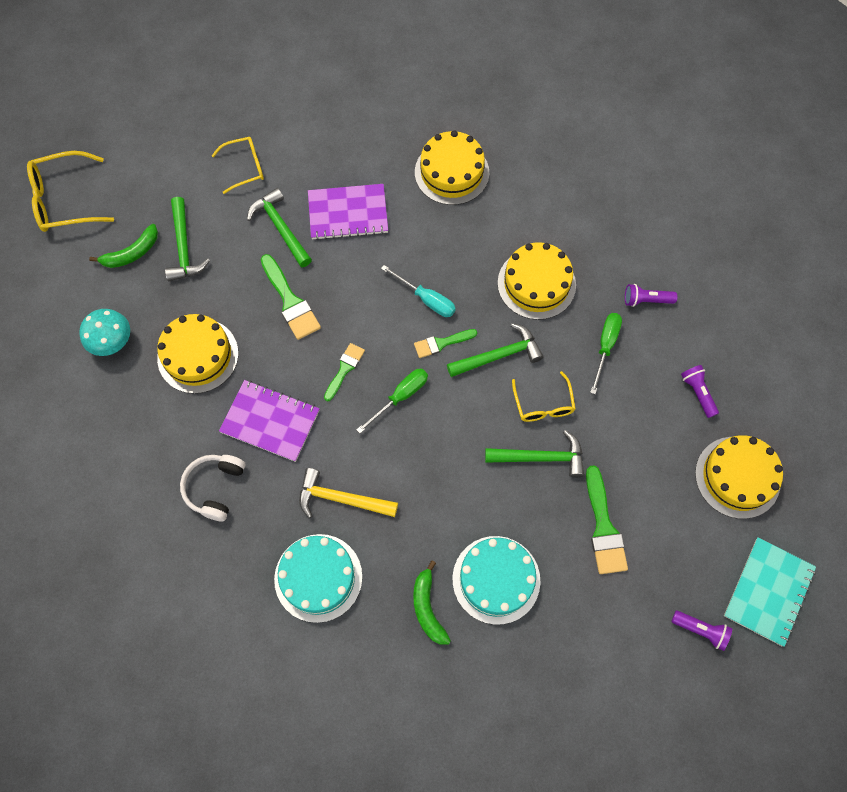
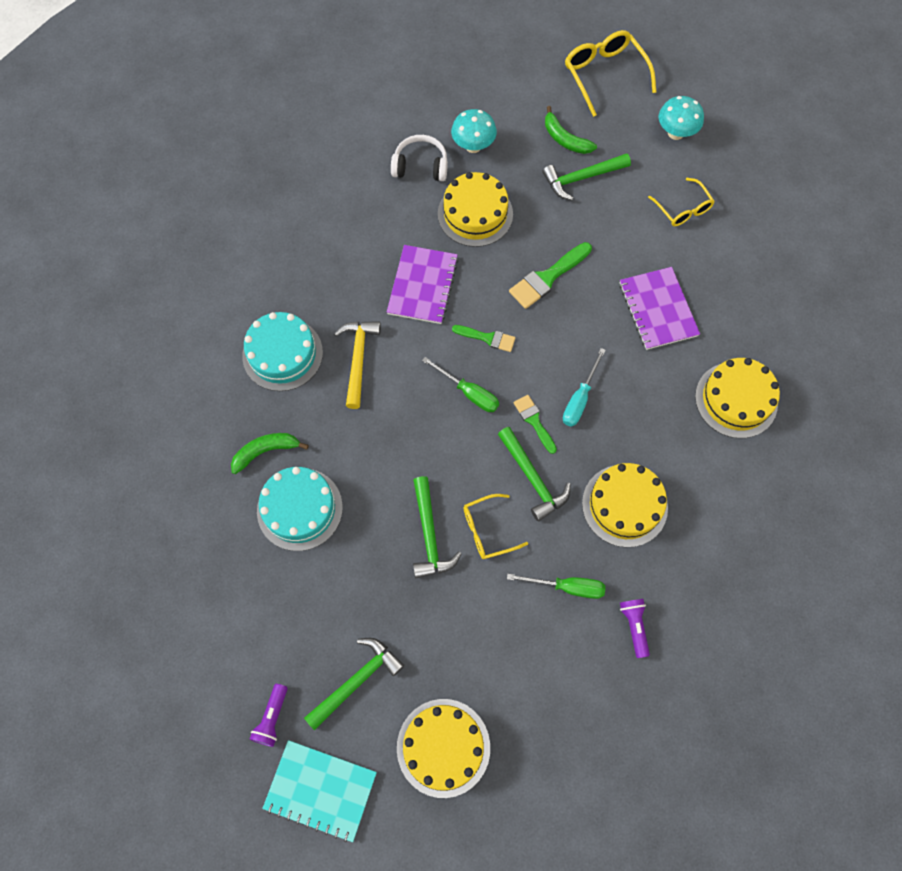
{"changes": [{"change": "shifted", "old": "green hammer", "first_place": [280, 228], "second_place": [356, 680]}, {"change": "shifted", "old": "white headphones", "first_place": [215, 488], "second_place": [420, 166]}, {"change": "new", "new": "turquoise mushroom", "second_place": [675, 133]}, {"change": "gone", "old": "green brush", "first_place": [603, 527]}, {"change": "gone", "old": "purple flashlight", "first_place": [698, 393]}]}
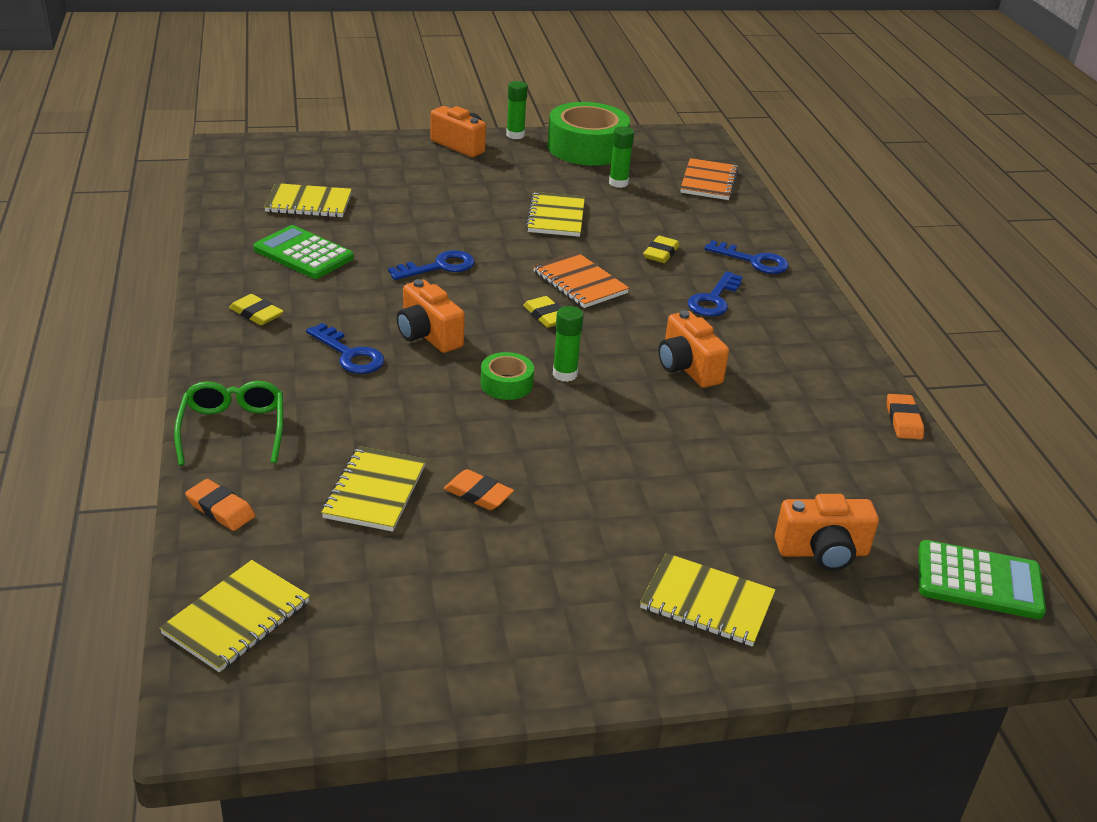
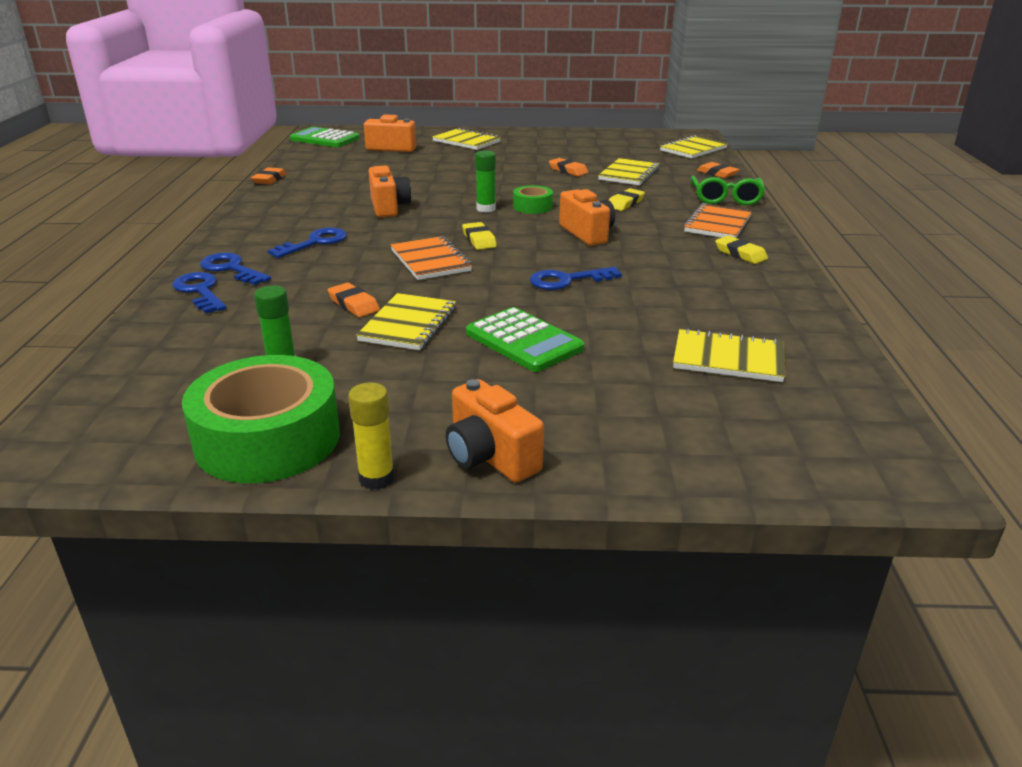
{"changes": [{"change": "shifted", "old": "blue key", "first_place": [350, 354], "second_place": [200, 291]}, {"change": "new", "new": "orange eraser", "second_place": [354, 304]}, {"change": "repainted", "old": "green glue stick", "new": "yellow glue stick", "first_place": [515, 135], "second_place": [376, 478]}, {"change": "shifted", "old": "green calculator", "first_place": [303, 254], "second_place": [524, 341]}, {"change": "shifted", "old": "yellow eraser", "first_place": [660, 253], "second_place": [625, 203]}, {"change": "shifted", "old": "orange notebook", "first_place": [708, 182], "second_place": [718, 224]}]}
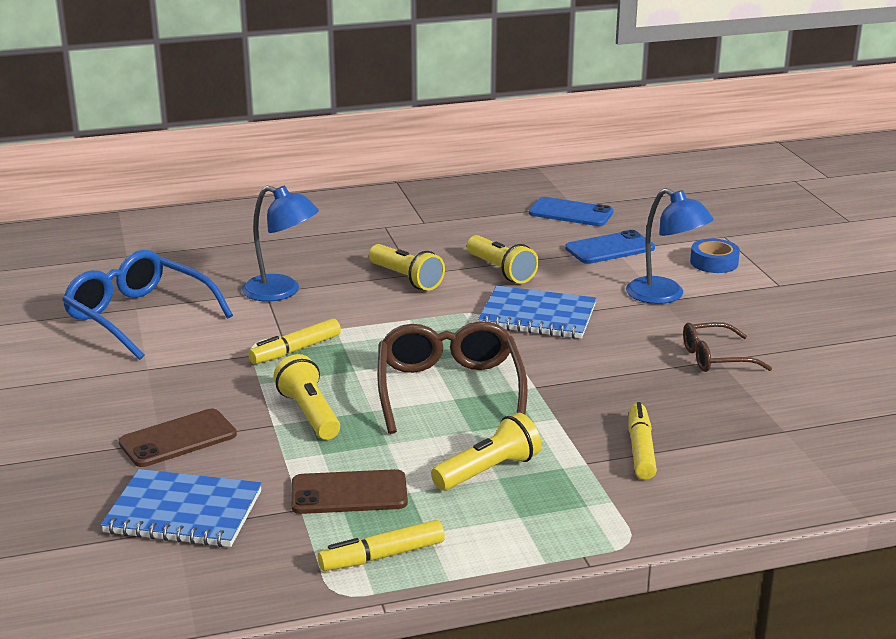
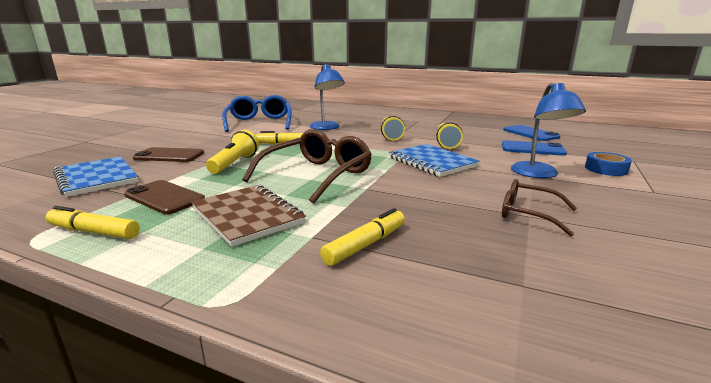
{"changes": [{"change": "swapped", "old": "yellow flashlight", "new": "brown notebook", "first_place": [488, 471], "second_place": [247, 216]}]}
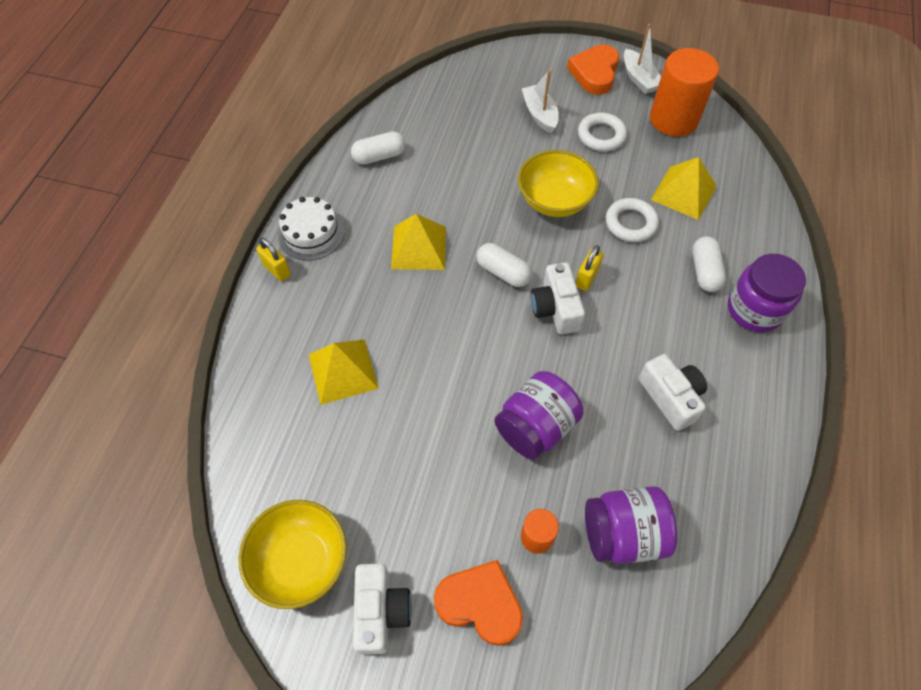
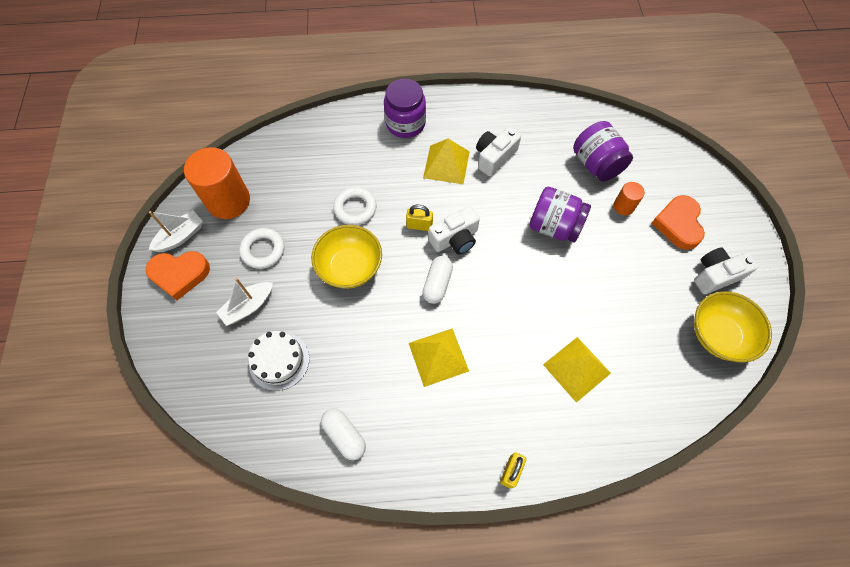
{"changes": [{"change": "shifted", "old": "white cake", "first_place": [311, 233], "second_place": [279, 361]}, {"change": "shifted", "old": "yellow pyramid", "first_place": [684, 192], "second_place": [446, 164]}, {"change": "gone", "old": "white capsule", "first_place": [704, 271]}]}
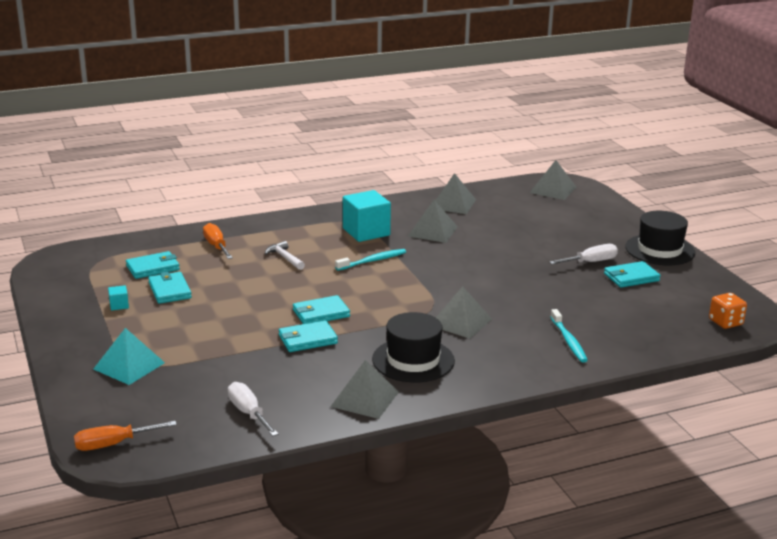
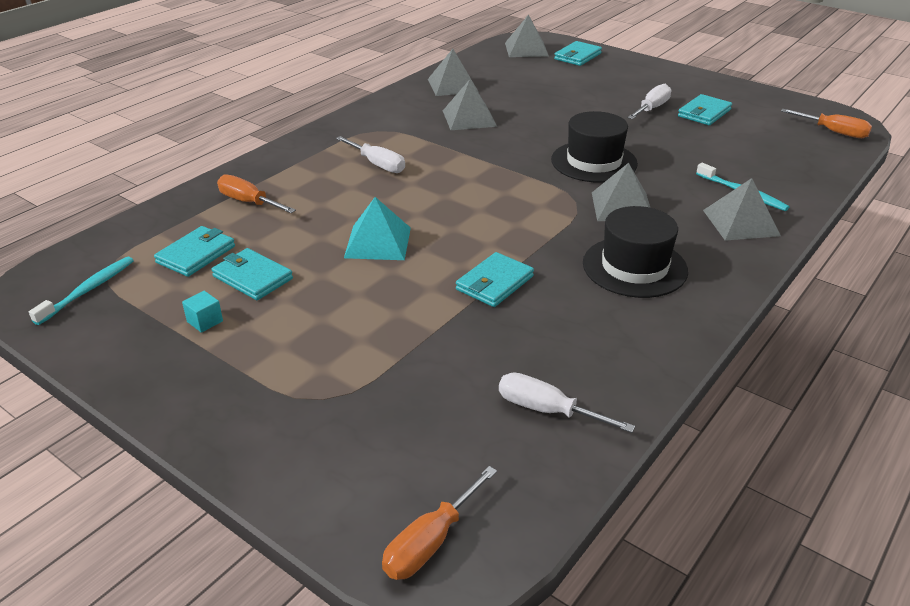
{"changes": [{"change": "shifted", "old": "turquoise toothbrush", "first_place": [372, 261], "second_place": [88, 290]}, {"change": "new", "new": "white screwdriver", "second_place": [377, 164]}, {"change": "shifted", "old": "turquoise pyramid", "first_place": [129, 366], "second_place": [378, 242]}, {"change": "shifted", "old": "black hat", "first_place": [660, 250], "second_place": [594, 162]}, {"change": "shifted", "old": "turquoise wallet", "first_place": [321, 313], "second_place": [577, 56]}, {"change": "shifted", "old": "grey pyramid", "first_place": [364, 399], "second_place": [741, 223]}, {"change": "swapped", "old": "orange dice", "new": "orange screwdriver", "first_place": [725, 322], "second_place": [833, 132]}, {"change": "gone", "old": "white hammer", "first_place": [285, 258]}, {"change": "gone", "old": "turquoise cube", "first_place": [366, 232]}]}
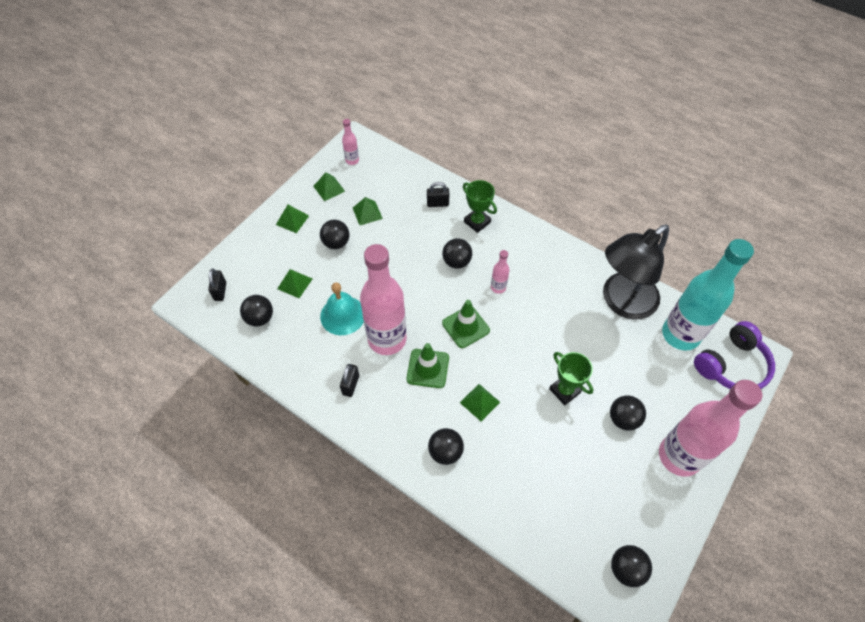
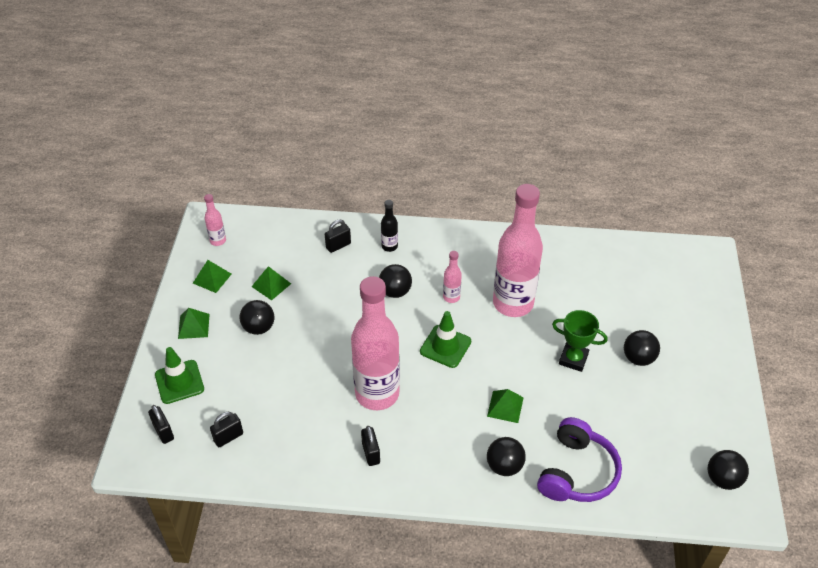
{"changes": [{"change": "shifted", "old": "green traffic cone", "first_place": [428, 368], "second_place": [179, 382]}, {"change": "swapped", "old": "black ball", "new": "black padlock", "first_place": [260, 318], "second_place": [228, 437]}, {"change": "swapped", "old": "green trophy", "new": "black bottle", "first_place": [477, 222], "second_place": [389, 246]}, {"change": "shifted", "old": "pink bottle", "first_place": [679, 456], "second_place": [513, 303]}, {"change": "shifted", "old": "purple headphones", "first_place": [731, 365], "second_place": [577, 472]}, {"change": "gone", "old": "green pyramid", "first_place": [295, 283]}, {"change": "gone", "old": "turquoise bell", "first_place": [343, 315]}, {"change": "gone", "old": "black lamp", "first_place": [622, 302]}, {"change": "gone", "old": "turquoise bottle", "first_place": [680, 334]}]}
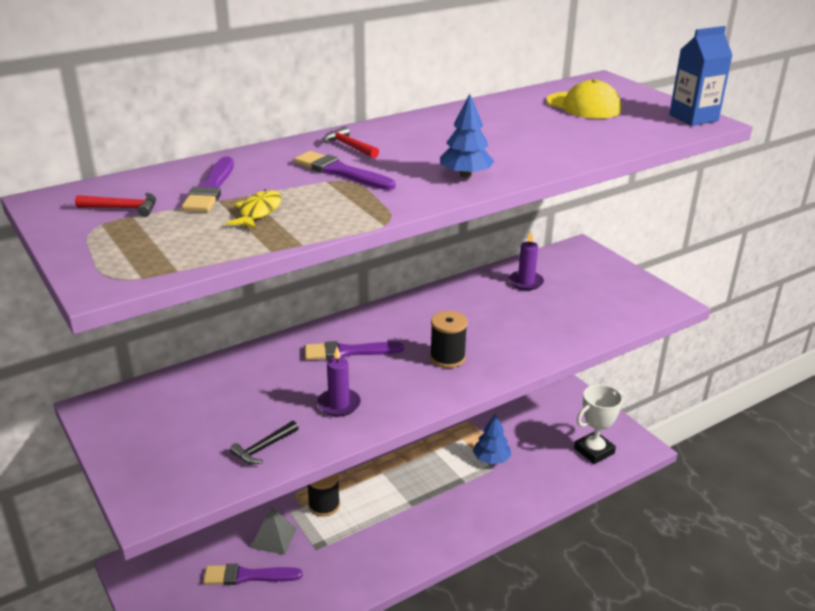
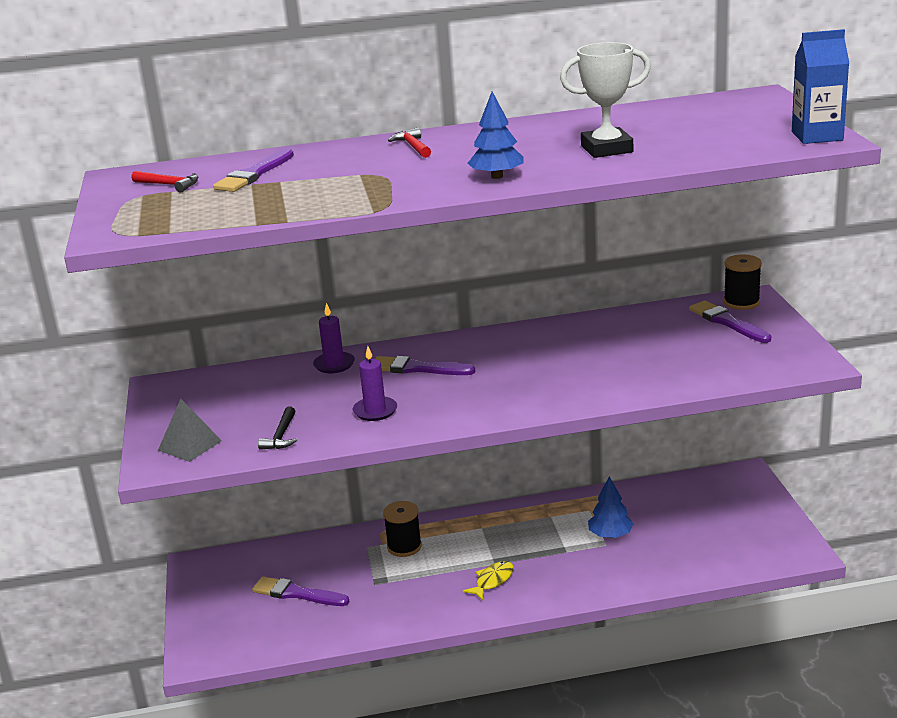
{"changes": [{"change": "shifted", "old": "grey pyramid", "first_place": [273, 537], "second_place": [190, 445]}, {"change": "rotated", "old": "black hammer", "first_place": [263, 448], "second_place": [281, 436], "degrees": -60}, {"change": "shifted", "old": "purple candle", "first_place": [526, 282], "second_place": [334, 364]}, {"change": "shifted", "old": "yellow fish", "first_place": [258, 212], "second_place": [492, 581]}, {"change": "shifted", "old": "white trophy", "first_place": [594, 451], "second_place": [606, 149]}, {"change": "shifted", "old": "purple brush", "first_place": [340, 172], "second_place": [727, 322]}, {"change": "shifted", "old": "black spool", "first_place": [447, 358], "second_place": [741, 302]}, {"change": "gone", "old": "yellow cap", "first_place": [583, 106]}]}
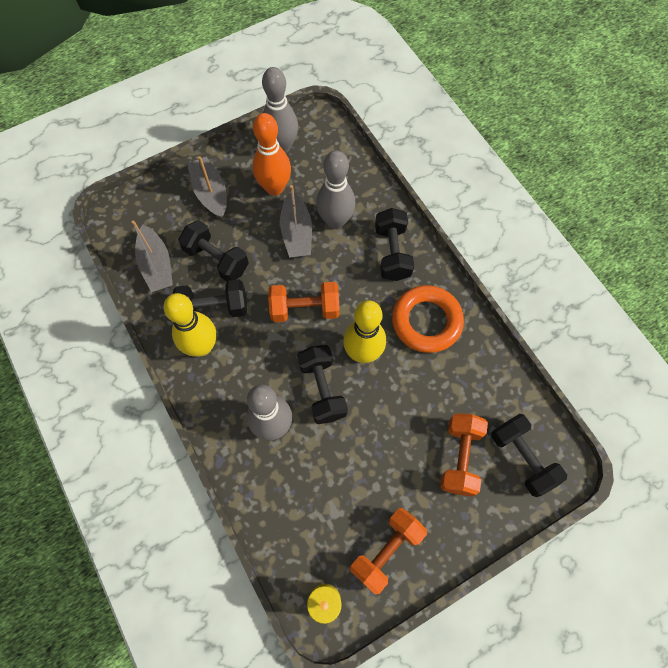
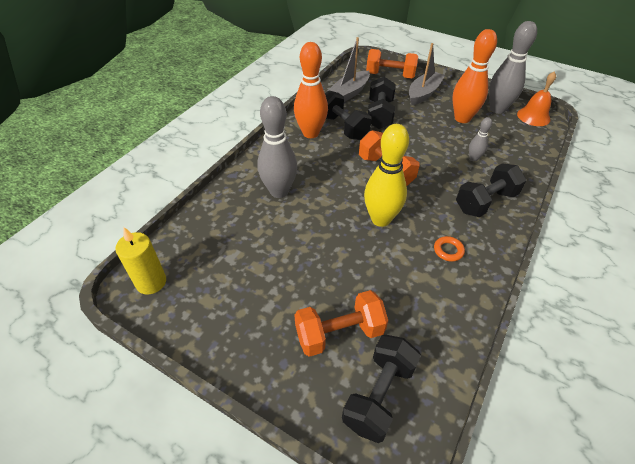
{"changes": [{"change": "repainted", "old": "yellow bowling pin", "new": "orange bowling pin", "first_place": [202, 346], "second_place": [310, 133]}, {"change": "shifted", "old": "orange dumbbell", "first_place": [386, 550], "second_place": [390, 76]}, {"change": "scaled", "old": "orange ring", "first_place": [426, 321], "second_place": [448, 250], "factor": 0.4}, {"change": "scaled", "old": "grey bowling pin", "first_place": [335, 221], "second_place": [473, 158], "factor": 0.49}, {"change": "new", "new": "orange bell", "second_place": [533, 116]}, {"change": "gone", "old": "grey boat", "first_place": [296, 233]}, {"change": "gone", "old": "black dumbbell", "first_place": [322, 389]}]}
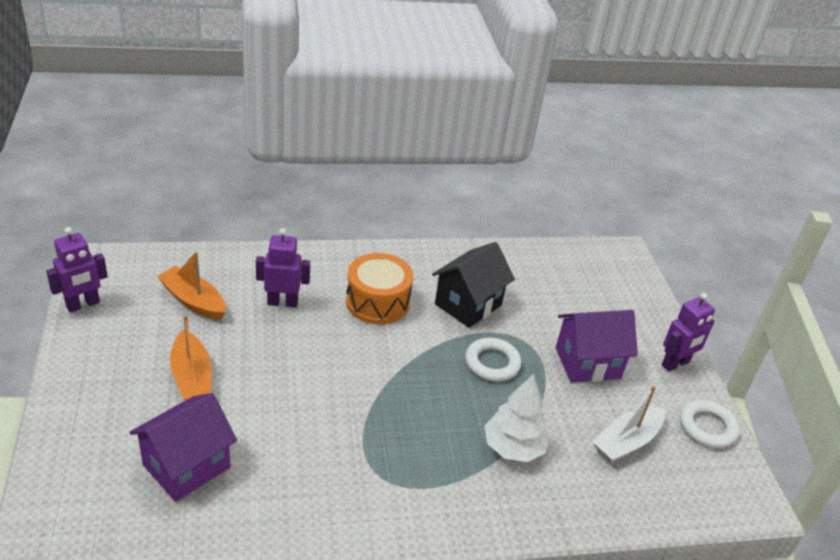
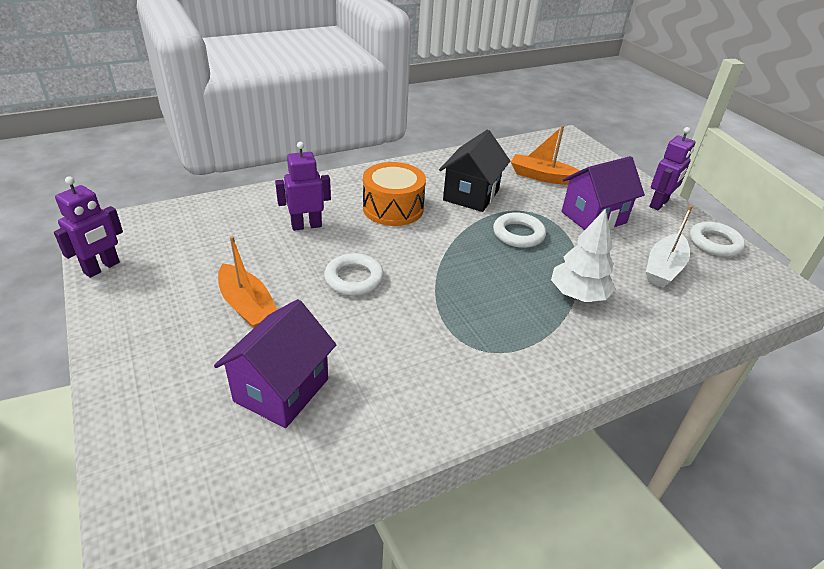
{"changes": [{"change": "new", "new": "white ring", "second_place": [354, 278]}, {"change": "shifted", "old": "orange boat", "first_place": [193, 301], "second_place": [542, 177]}]}
